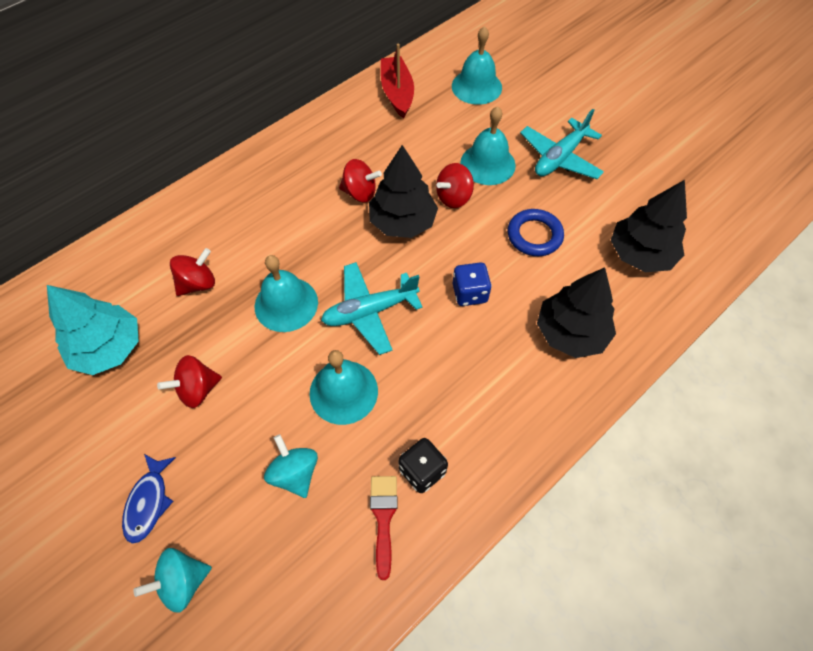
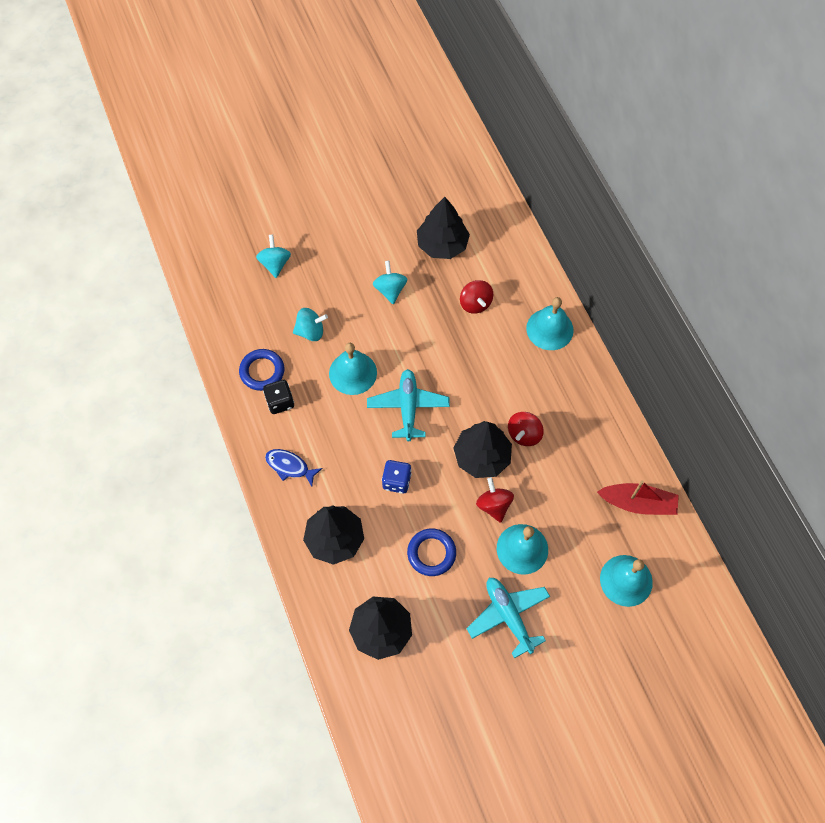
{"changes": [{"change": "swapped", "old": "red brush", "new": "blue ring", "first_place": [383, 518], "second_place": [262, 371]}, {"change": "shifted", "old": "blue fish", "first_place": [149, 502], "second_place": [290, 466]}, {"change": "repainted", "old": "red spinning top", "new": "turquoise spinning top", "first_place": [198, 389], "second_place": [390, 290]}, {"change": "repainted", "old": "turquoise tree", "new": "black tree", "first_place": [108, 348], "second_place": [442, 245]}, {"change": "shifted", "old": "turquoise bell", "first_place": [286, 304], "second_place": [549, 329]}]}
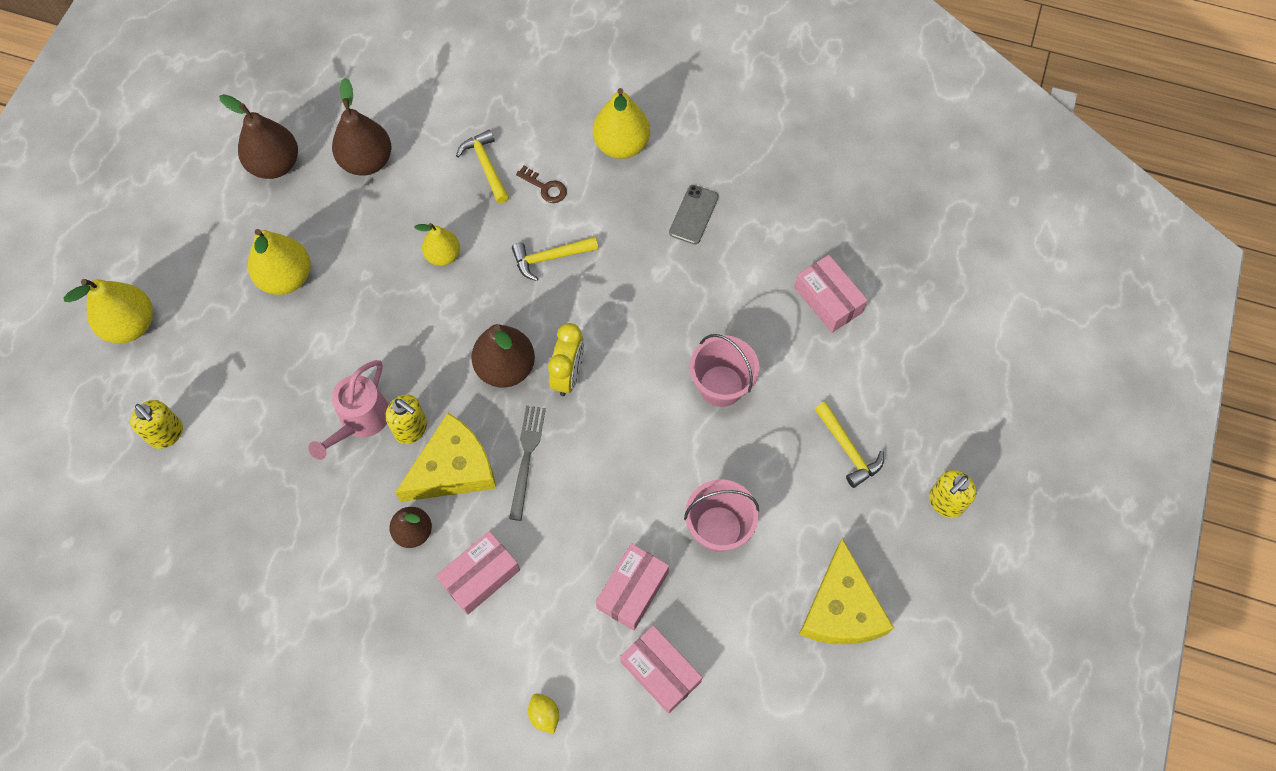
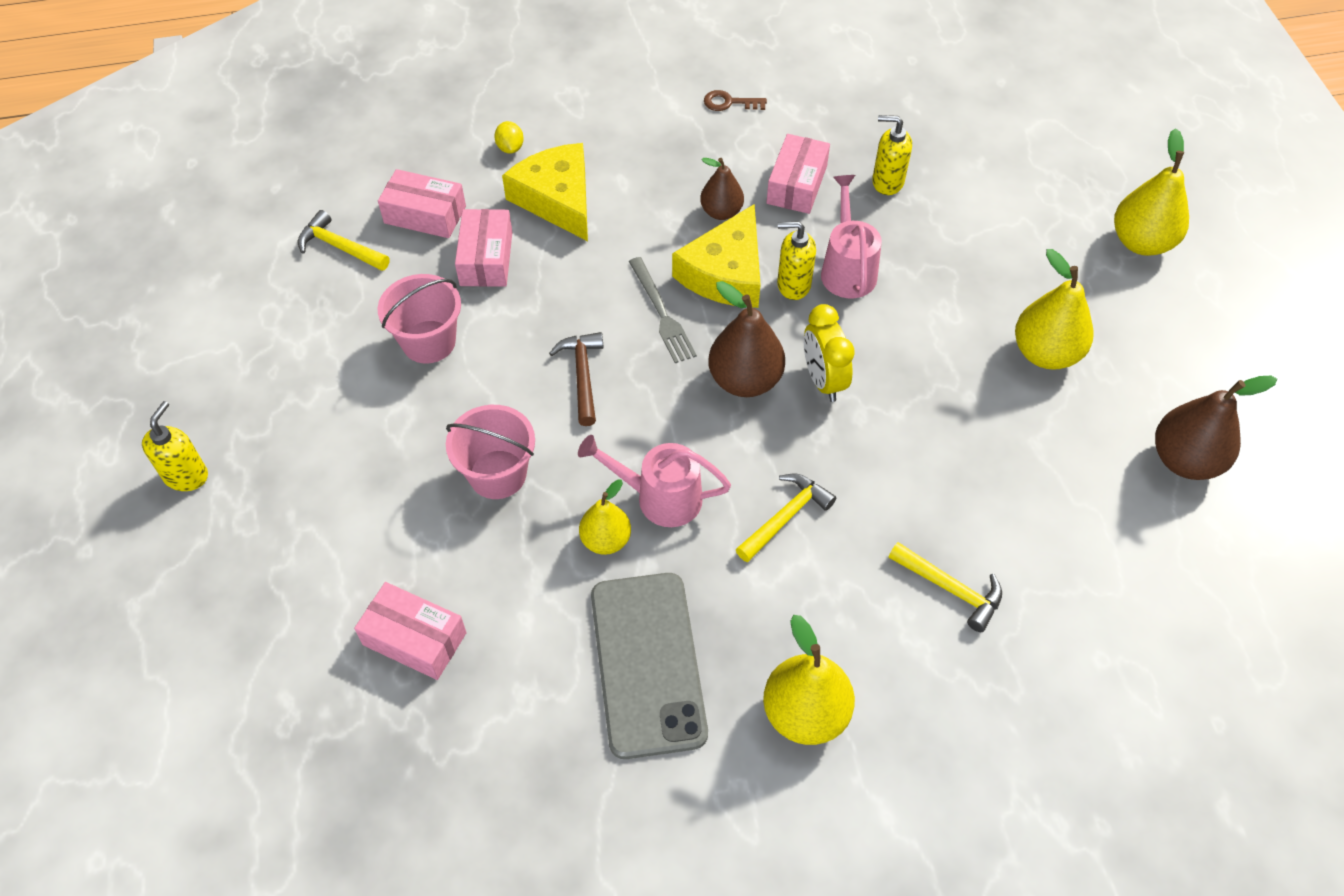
{"changes": [{"change": "shifted", "old": "yellow hammer", "first_place": [848, 449], "second_place": [339, 247]}, {"change": "rotated", "old": "yellow lemon", "first_place": [544, 715], "second_place": [510, 148], "degrees": 45}, {"change": "shifted", "old": "yellow cheese", "first_place": [841, 609], "second_place": [557, 199]}, {"change": "new", "new": "brown hammer", "second_place": [582, 375]}, {"change": "new", "new": "pink watering can", "second_place": [659, 497]}, {"change": "shifted", "old": "yellow pear", "first_place": [443, 255], "second_place": [606, 540]}, {"change": "scaled", "old": "grey phone", "first_place": [693, 215], "second_place": [647, 663], "factor": 2.01}, {"change": "shifted", "old": "brown key", "first_place": [545, 187], "second_place": [729, 103]}, {"change": "shifted", "old": "pink box", "first_place": [480, 576], "second_place": [797, 185]}, {"change": "shifted", "old": "yellow clock", "first_place": [568, 375], "second_place": [823, 380]}, {"change": "shifted", "old": "yellow soap dispenser", "first_place": [167, 434], "second_place": [887, 182]}, {"change": "gone", "old": "brown pear", "first_place": [367, 161]}]}
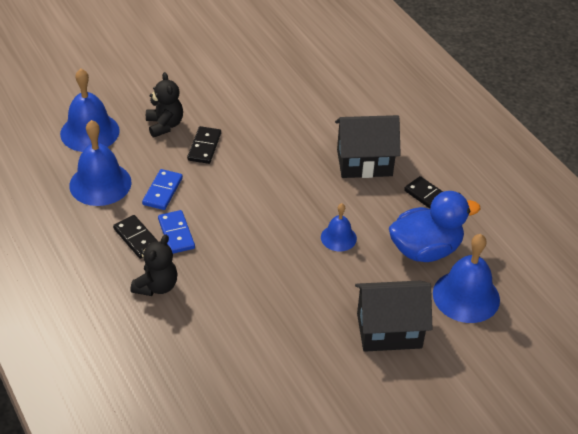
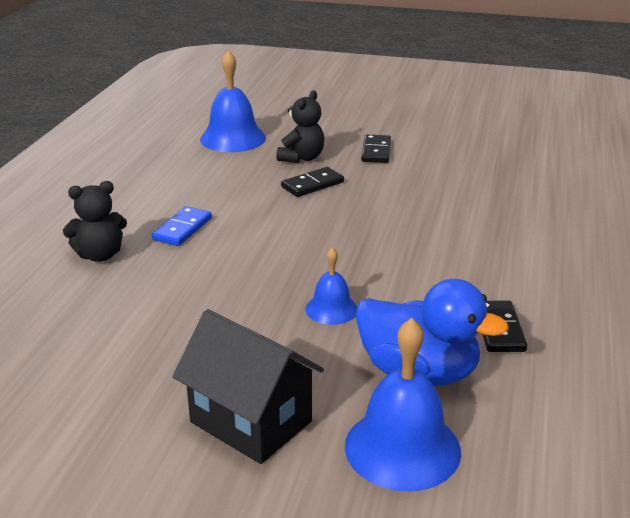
{"changes": [{"change": "shifted", "old": "black domino", "first_place": [137, 238], "second_place": [376, 151]}, {"change": "gone", "old": "blue bell", "first_place": [100, 183]}, {"change": "gone", "old": "blue domino", "first_place": [163, 191]}, {"change": "gone", "old": "black house", "first_place": [364, 163]}]}
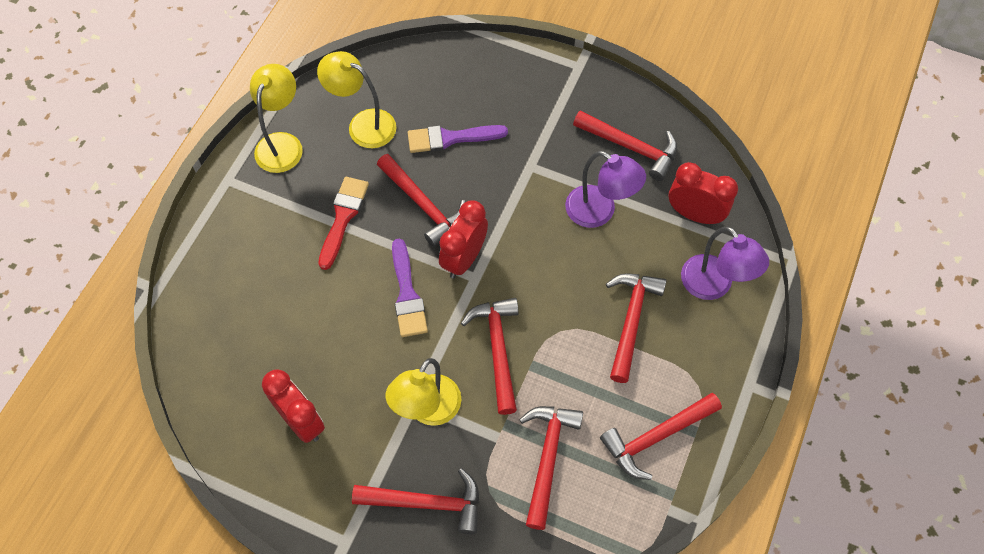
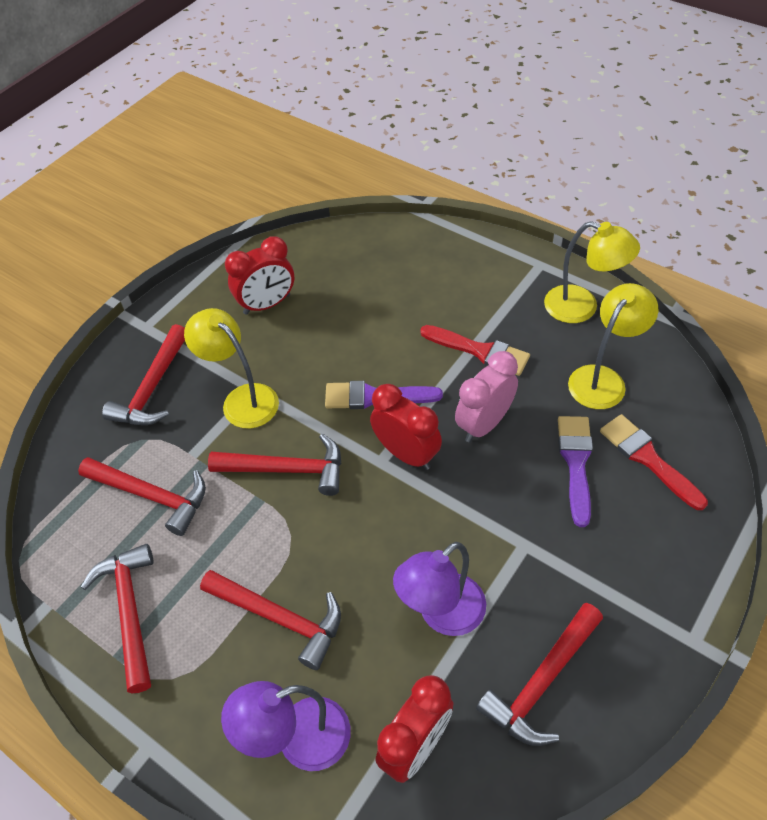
{"changes": [{"change": "swapped", "old": "red hammer", "new": "pink clock", "first_place": [423, 205], "second_place": [484, 424]}, {"change": "new", "new": "red brush", "second_place": [648, 459]}]}
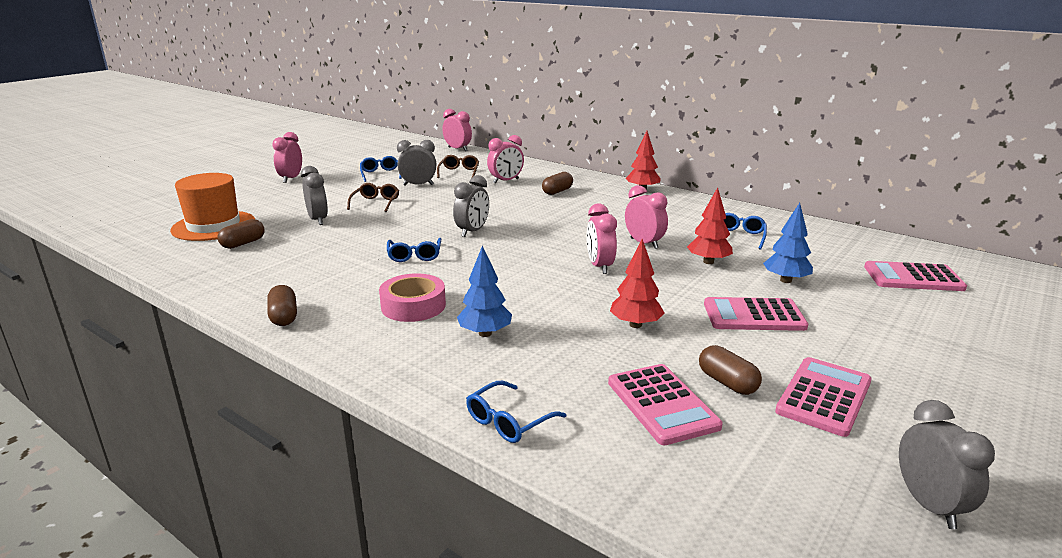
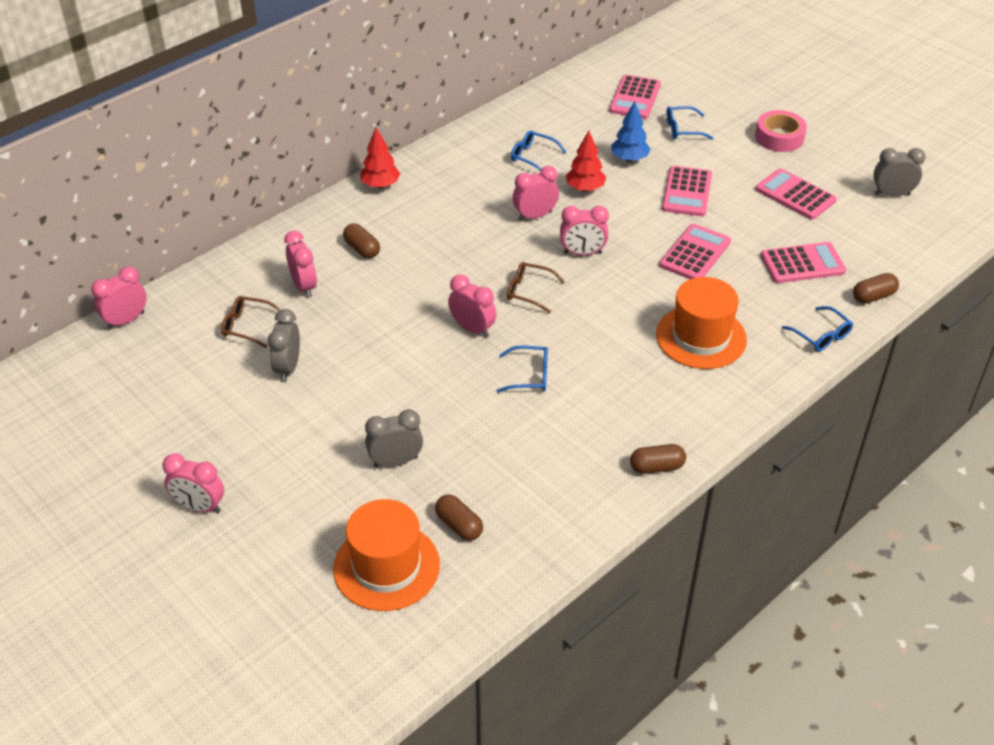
{"changes": [{"change": "repainted", "old": "grey clock", "new": "pink clock", "first_place": [472, 231], "second_place": [472, 328]}, {"change": "shifted", "old": "brown glasses", "first_place": [376, 203], "second_place": [529, 291]}, {"change": "swapped", "old": "blue tree", "new": "orange hat", "first_place": [485, 333], "second_place": [701, 337]}, {"change": "swapped", "old": "red tree", "new": "pink calculator", "first_place": [635, 325], "second_place": [695, 253]}, {"change": "shifted", "old": "blue glasses", "first_place": [381, 174], "second_place": [683, 129]}, {"change": "shifted", "old": "pink tape", "first_place": [413, 306], "second_place": [779, 137]}, {"change": "shifted", "old": "brown capsule", "first_place": [727, 382], "second_place": [873, 296]}]}
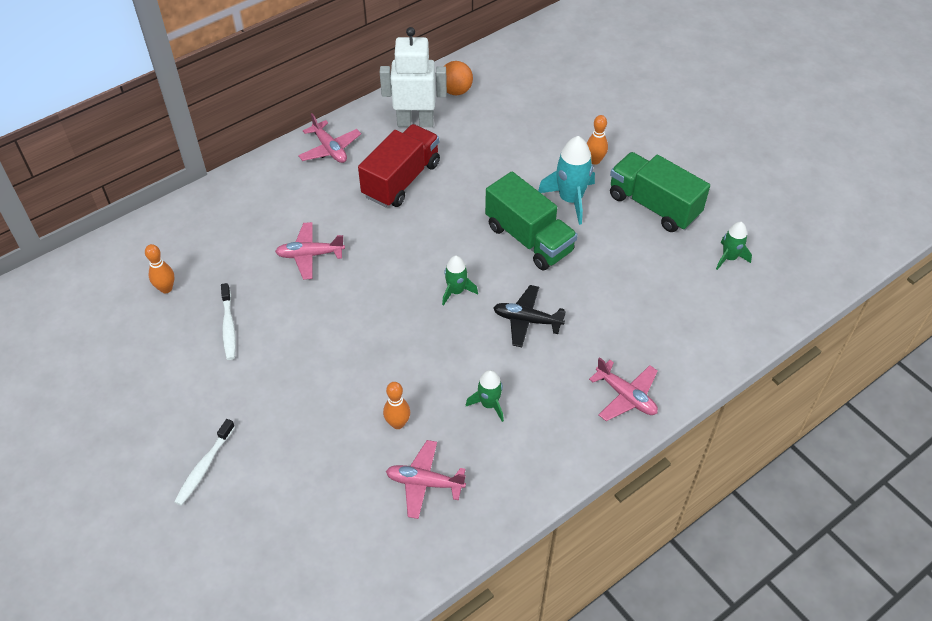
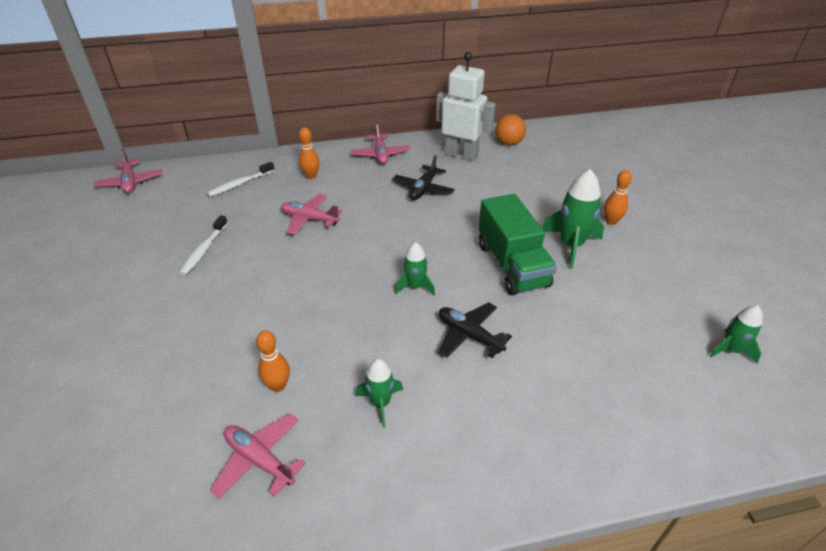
{"changes": [{"change": "shifted", "old": "pink plane", "first_place": [626, 396], "second_place": [130, 182]}, {"change": "shifted", "old": "white toothbrush", "first_place": [204, 467], "second_place": [240, 184]}, {"change": "shifted", "old": "orange bowling pin", "first_place": [166, 288], "second_place": [311, 176]}, {"change": "swapped", "old": "red truck", "new": "black plane", "first_place": [401, 180], "second_place": [423, 189]}, {"change": "repainted", "old": "turquoise rocket", "new": "green rocket", "first_place": [570, 199], "second_place": [571, 245]}, {"change": "gone", "old": "green truck", "first_place": [653, 205]}]}
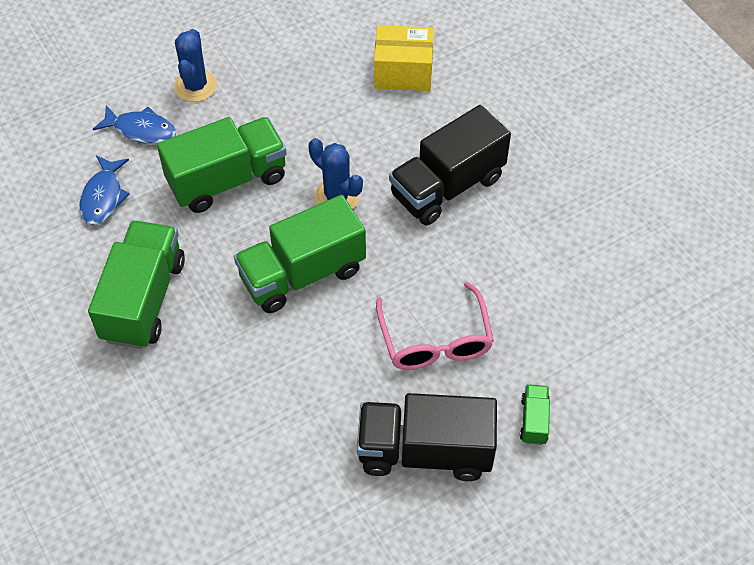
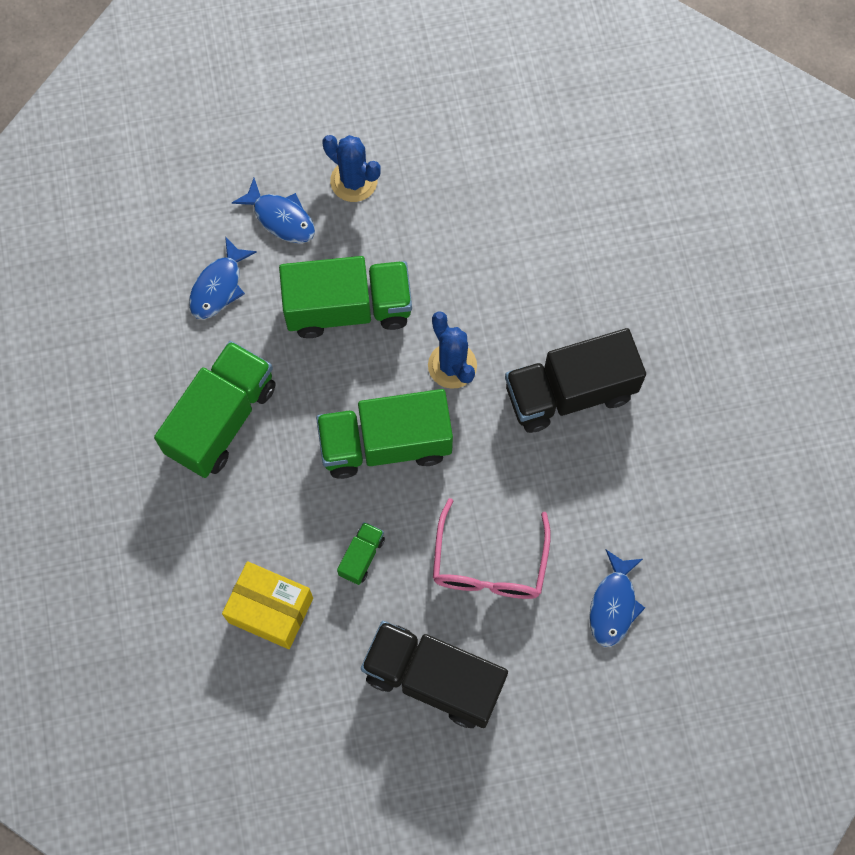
{"changes": [{"change": "shifted", "old": "yellow box", "first_place": [403, 72], "second_place": [270, 610]}, {"change": "rotated", "old": "blue cactus", "first_place": [195, 86], "second_place": [354, 181], "degrees": -75}, {"change": "shifted", "old": "green truck", "first_place": [534, 420], "second_place": [361, 556]}, {"change": "new", "new": "blue fish", "second_place": [613, 605]}]}
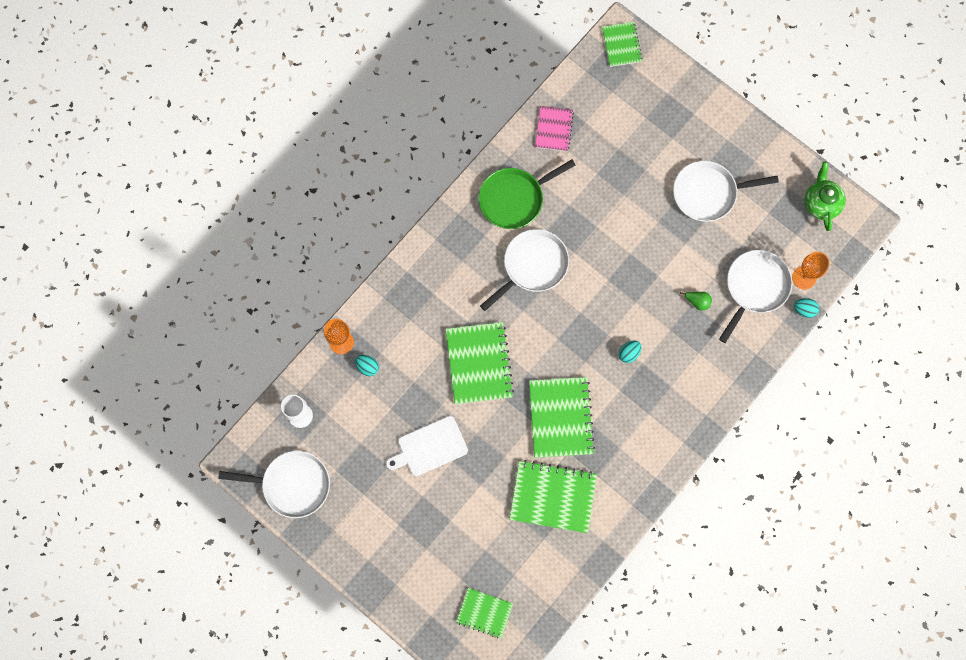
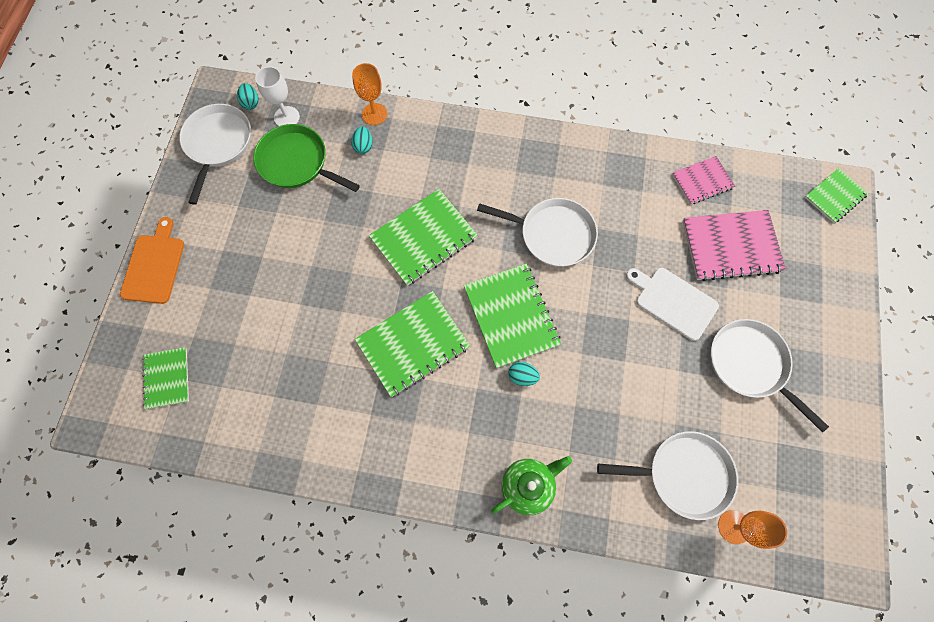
{"changes": [{"change": "new", "new": "orange cutting board", "second_place": [154, 265]}, {"change": "rotated", "old": "white pan", "first_place": [292, 484], "second_place": [218, 144], "degrees": -150}, {"change": "shifted", "old": "turquoise egg", "first_place": [804, 310], "second_place": [251, 103]}, {"change": "shifted", "old": "green pan", "first_place": [514, 199], "second_place": [296, 162]}, {"change": "shifted", "old": "green notebook", "first_place": [553, 497], "second_place": [511, 316]}, {"change": "shifted", "old": "green teapot", "first_place": [821, 203], "second_place": [528, 486]}, {"change": "shifted", "old": "white cutting board", "first_place": [429, 447], "second_place": [673, 301]}, {"change": "new", "new": "pink notebook", "second_place": [731, 246]}, {"change": "gone", "old": "green pear", "first_place": [697, 302]}]}
